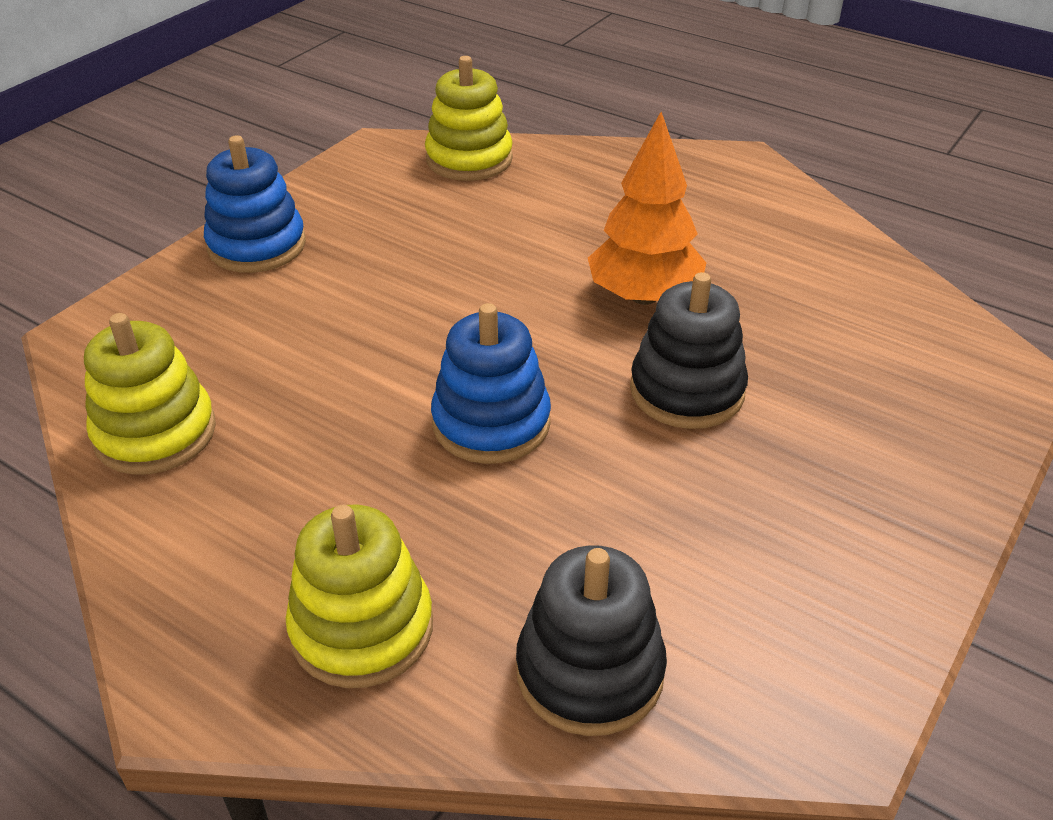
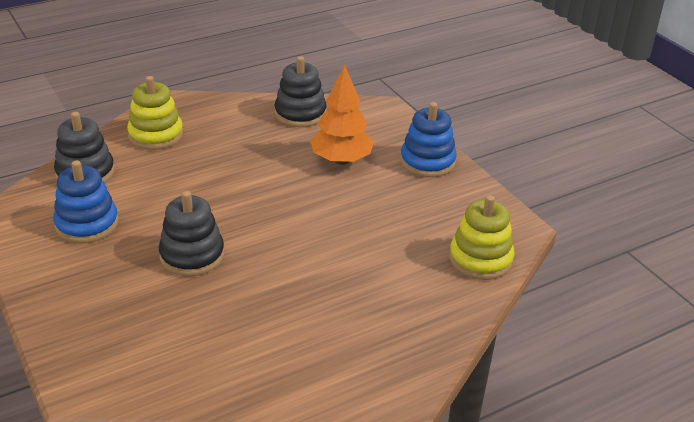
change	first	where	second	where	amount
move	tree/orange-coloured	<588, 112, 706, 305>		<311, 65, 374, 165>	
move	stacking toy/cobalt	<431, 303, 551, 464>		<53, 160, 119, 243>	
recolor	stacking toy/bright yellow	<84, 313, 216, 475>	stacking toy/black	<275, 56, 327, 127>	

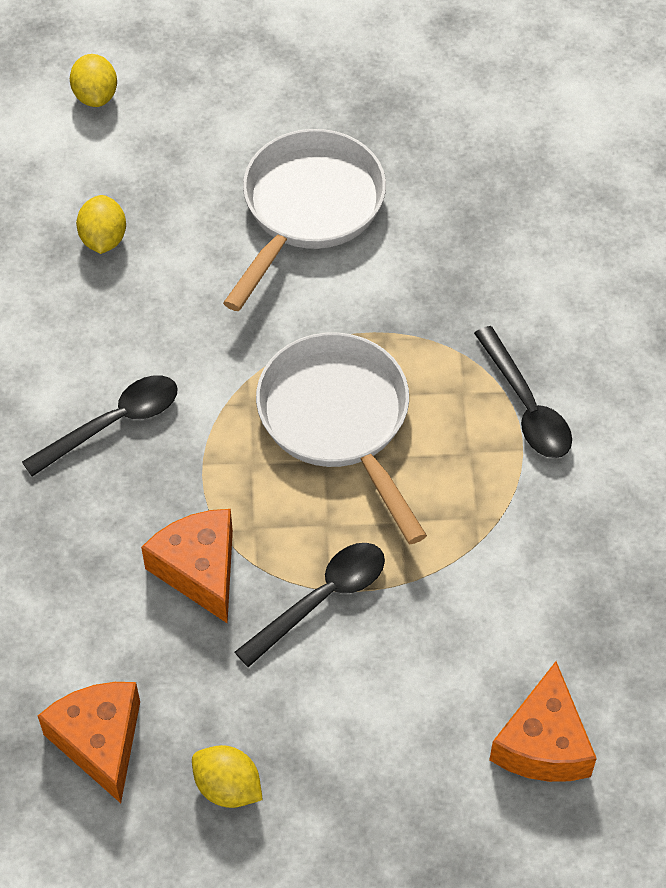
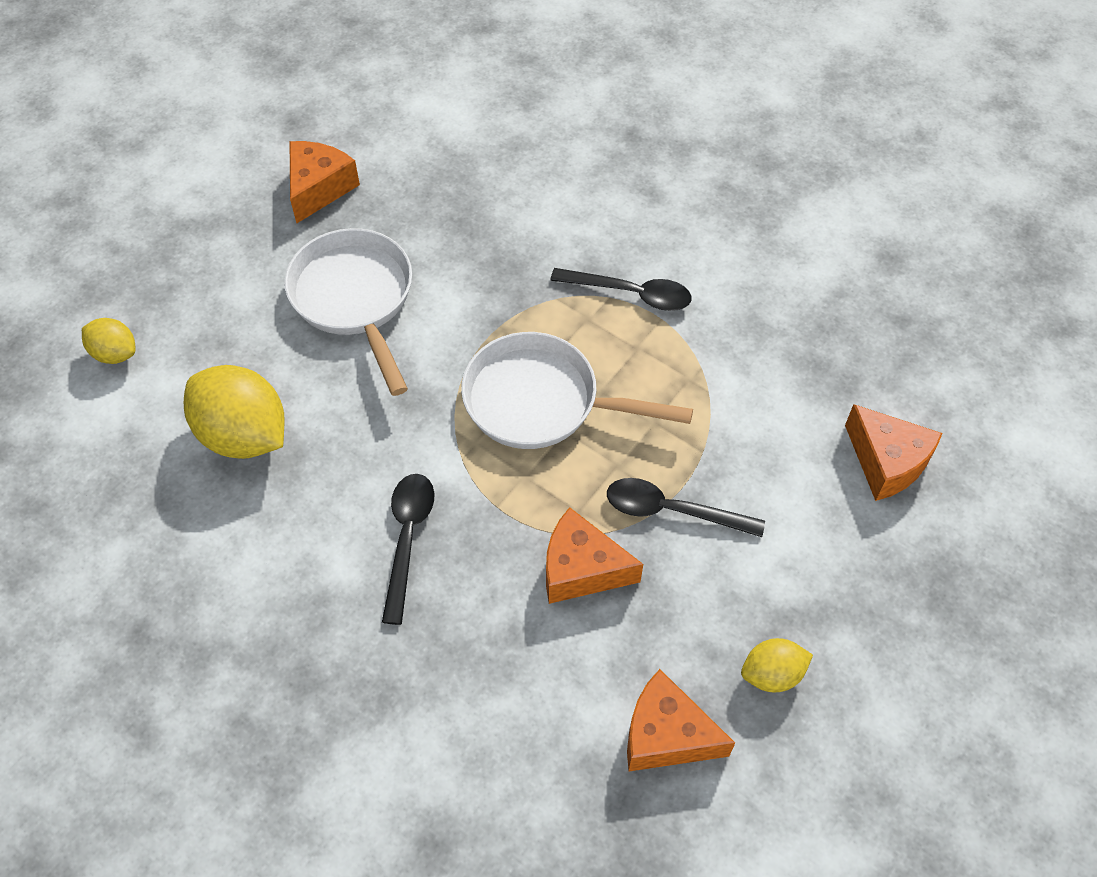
change	first	where	second	where	amount
resize	toy lemon/bright yellow	<76, 195, 126, 254>		<184, 365, 285, 459>	x1.88
rotate	teaspoon/black	<235, 543, 385, 667>		<607, 478, 765, 537>	75 degrees counterclockwise
insert			cheese/orange-coloured	<289, 141, 360, 223>	

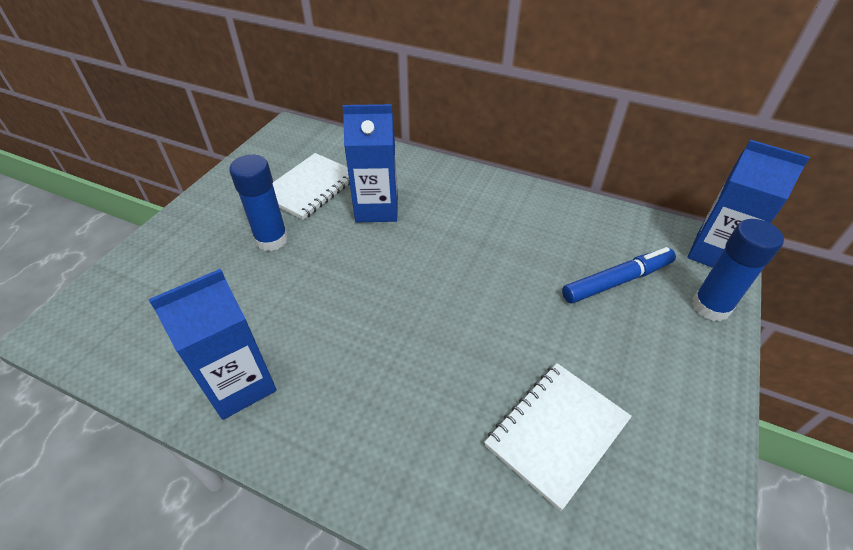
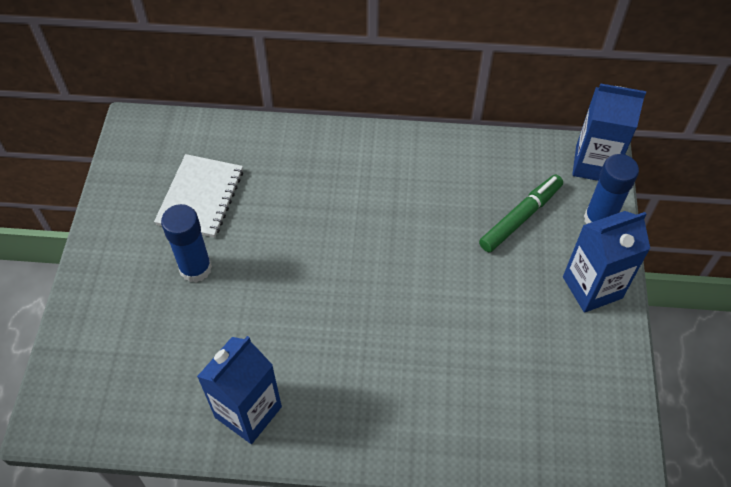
change	first	where	second	where	amount
move	carton/cobalt	<342, 104, 398, 222>		<563, 211, 650, 313>	
recolor	felt pen/cobalt	<562, 247, 676, 303>	felt pen/emerald	<479, 174, 563, 252>	
delete	exercise book/pure white	<484, 363, 632, 511>			

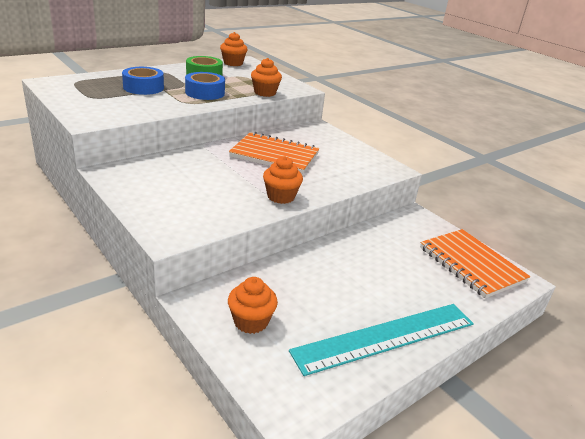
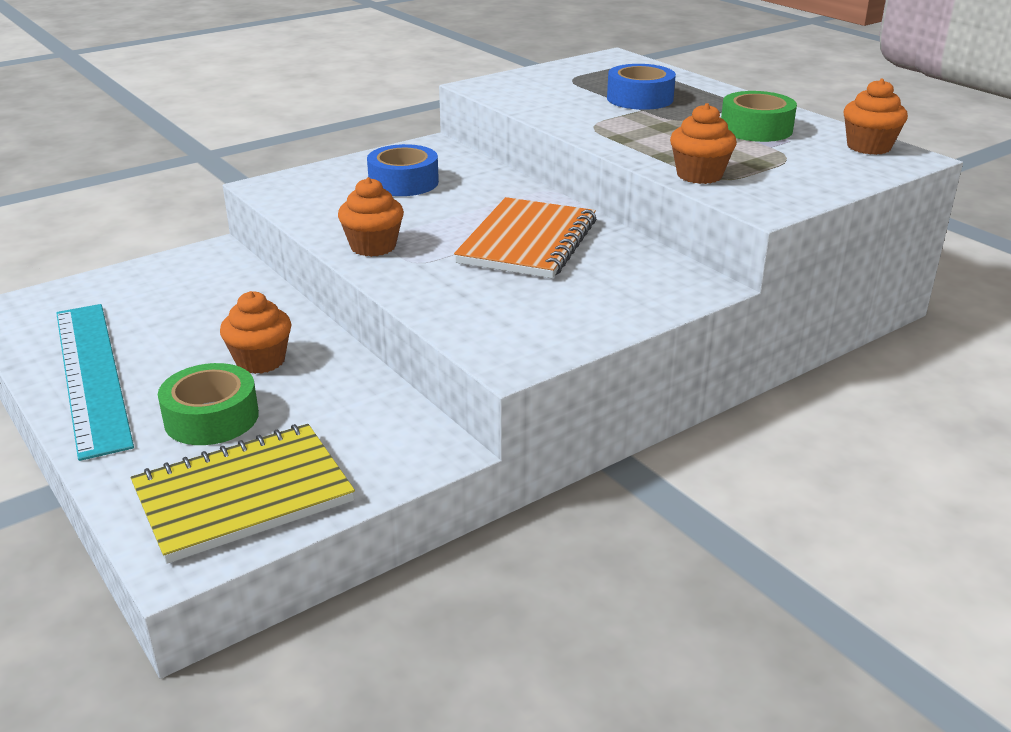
change	first	where	second	where	amount
move	tape/cobalt	<185, 72, 225, 100>		<367, 144, 439, 196>	
recolor	exercise book/orange-coloured	<420, 229, 530, 298>	exercise book/bright yellow	<131, 424, 355, 564>	
move	cupcake/orange-coloured	<228, 277, 278, 334>		<220, 291, 292, 374>	
insert			tape/emerald	<158, 363, 259, 445>	

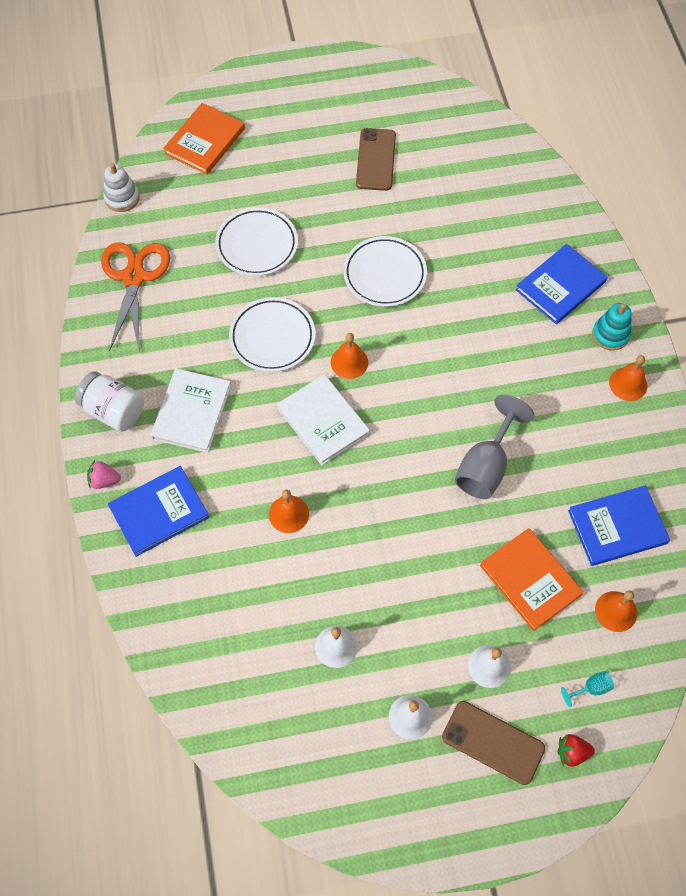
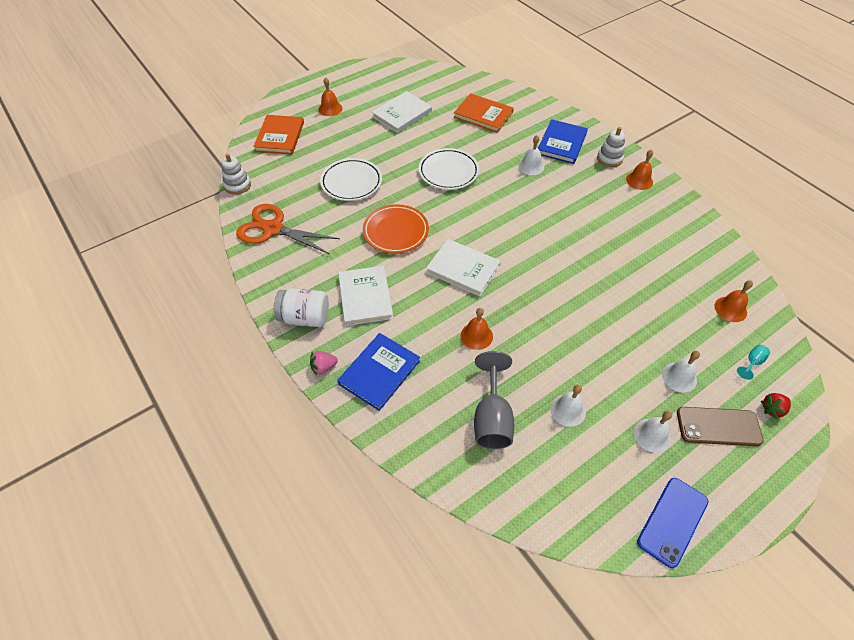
change	first	where	second	where	amount
replace	smartphone/dark brown	<356, 128, 396, 191>	book/pure white	<372, 91, 432, 133>	
rotate	scissors/orange-coloured	<101, 242, 170, 351>		<236, 204, 340, 254>	45 degrees counterclockwise
recolor	plate/pure white	<229, 297, 315, 372>	plate/orange-coloured	<363, 204, 429, 253>	
recolor	stacking toy/teal	<592, 303, 632, 351>	stacking toy/pure white	<597, 127, 625, 167>	
move	school bell/orange-coloured	<331, 333, 368, 379>		<319, 77, 342, 116>	
move	chalice/grey	<455, 395, 534, 499>		<474, 351, 514, 449>	
delete	book/cobalt	<568, 486, 670, 566>			
move	book/orange-coloured	<480, 528, 584, 631>		<454, 93, 514, 133>	
insert			school bell/pure white	<518, 135, 544, 175>	
insert			smartphone/cobalt	<637, 478, 708, 568>	

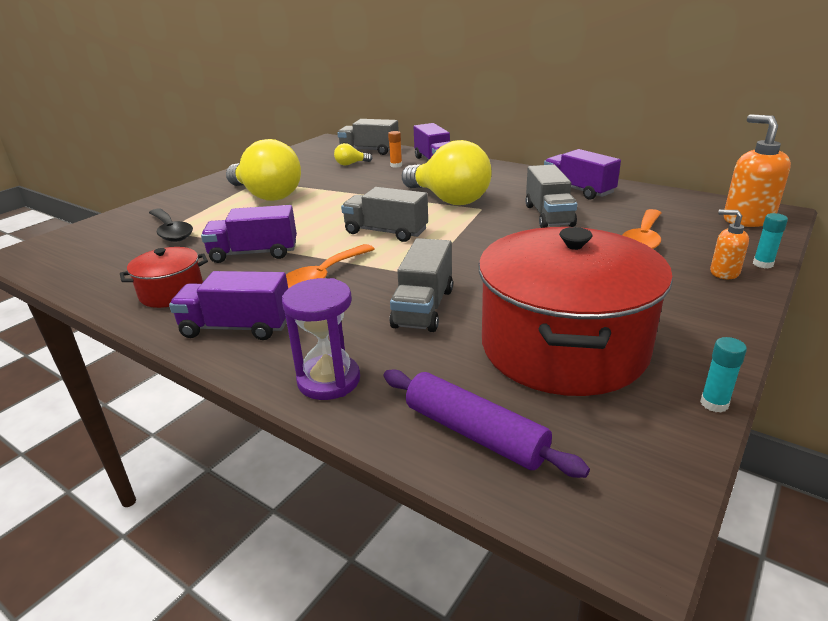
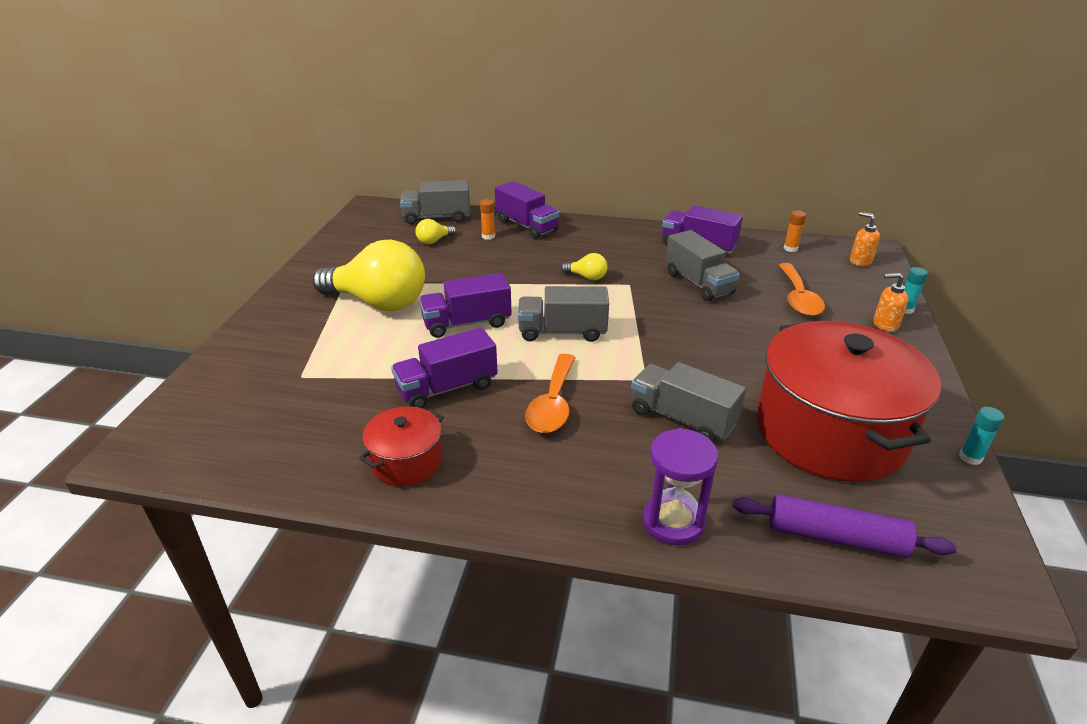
change	first	where	second	where	amount
resize	pump bottle/orange-coloured	<724, 114, 791, 227>		<850, 212, 880, 266>	x0.56
resize	light bulb/bright yellow	<402, 140, 492, 205>		<561, 253, 608, 281>	x0.42
delete	teaspoon/black	<149, 209, 193, 242>			
rotate	toy truck/grey	<390, 238, 453, 332>		<631, 362, 746, 442>	135 degrees clockwise
move	toy truck/purple	<169, 271, 288, 340>		<419, 273, 512, 338>	
insert			stick of glue/orange-coloured	<784, 210, 806, 252>	

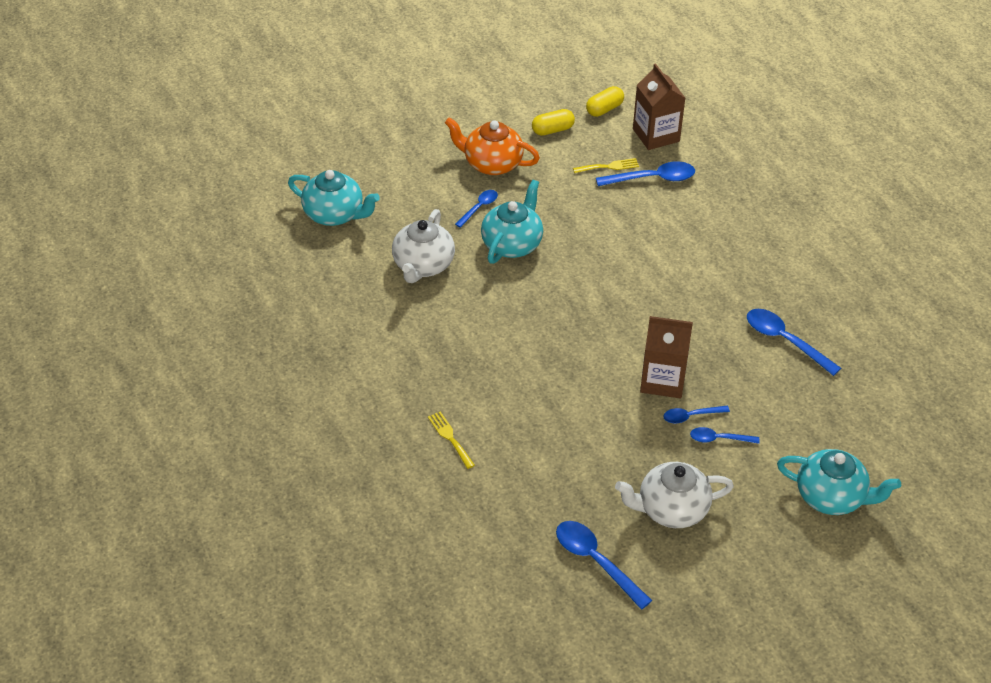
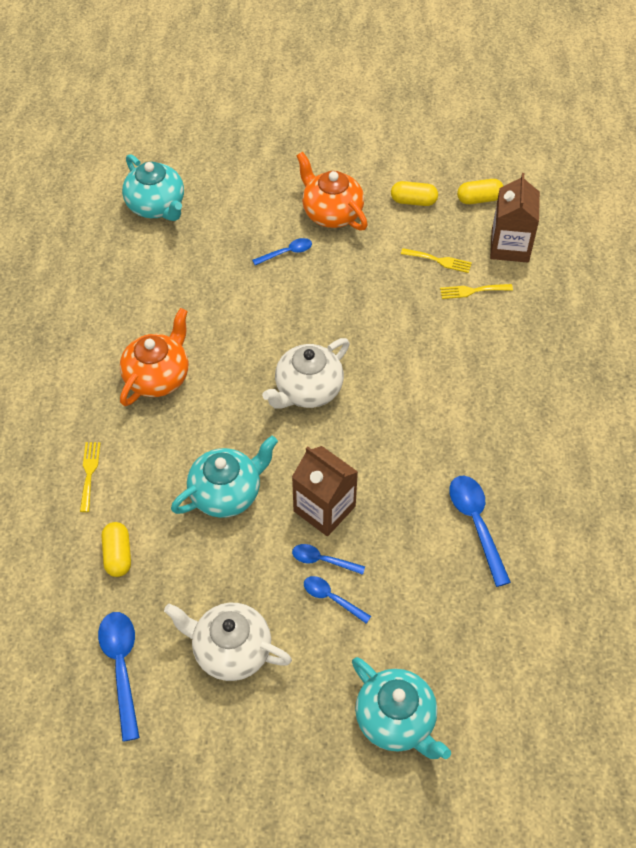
change	first	where	second	where	amount
replace	teaspoon/cobalt	<596, 161, 695, 186>	table fork/bright yellow	<440, 284, 513, 299>	
move	china teapot/teal	<481, 180, 543, 264>		<171, 436, 278, 518>	
move	china teapot/pure white	<392, 209, 455, 283>		<262, 338, 350, 408>	
insert			china teapot/orange-coloured	<120, 308, 188, 406>	
insert			pill/bright yellow	<102, 522, 131, 577>	

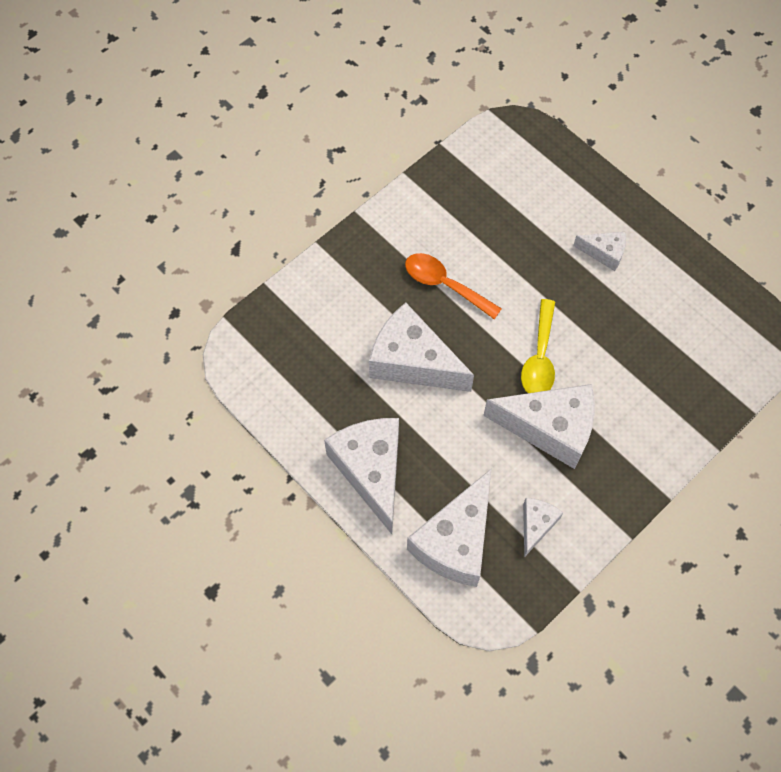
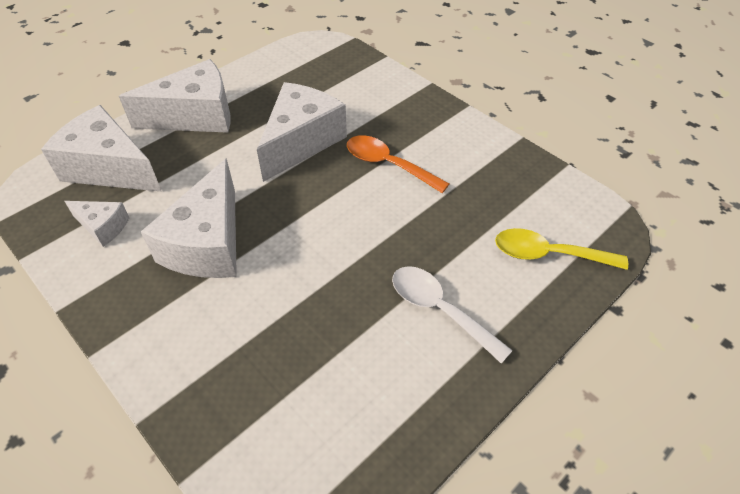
change	first	where	second	where	amount
replace	cheese/pure white	<573, 232, 626, 271>	teaspoon/pure white	<392, 266, 513, 364>	
rotate	teaspoon/orange-coloured	<405, 253, 502, 319>		<347, 135, 449, 193>	90 degrees counterclockwise
move	teaspoon/bright yellow	<521, 299, 555, 393>		<495, 228, 628, 270>	

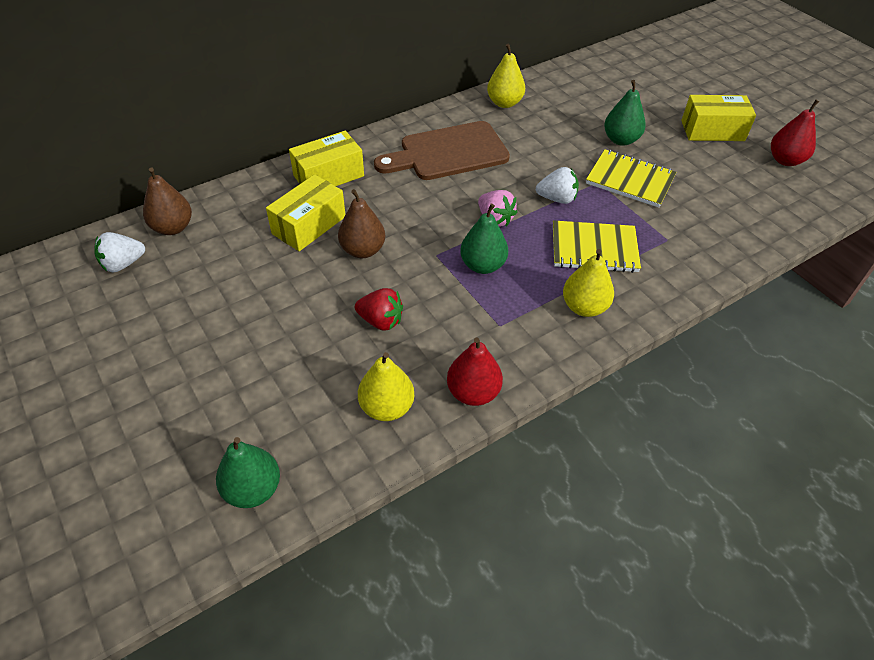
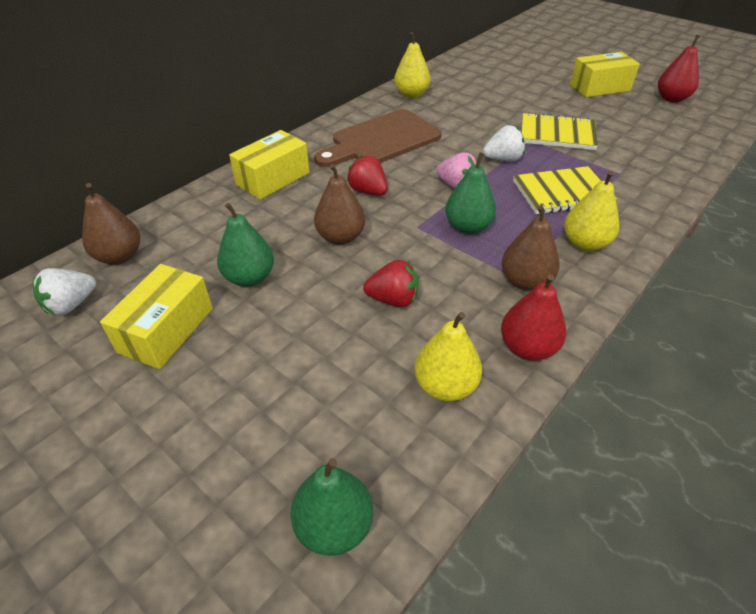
change	first	where	second	where	amount
move	toy pear/emerald	<604, 80, 646, 146>		<217, 203, 274, 287>	
move	package/bright yellow	<266, 174, 345, 251>		<100, 264, 213, 369>	
insert			toy strawberry/crimson	<347, 155, 388, 196>	
insert			toy pear/dark brown	<502, 205, 560, 291>	

